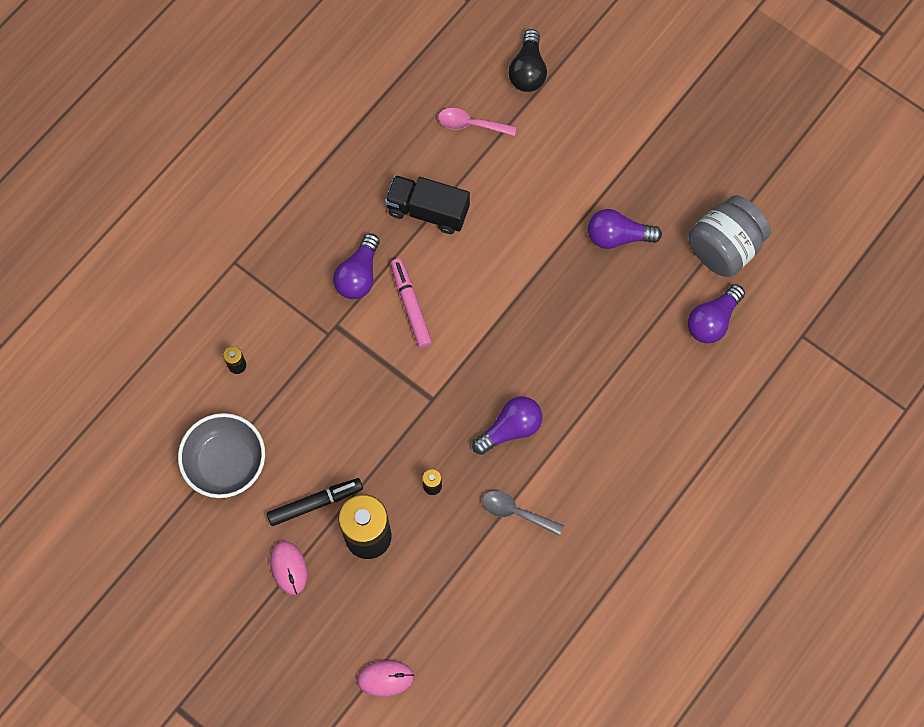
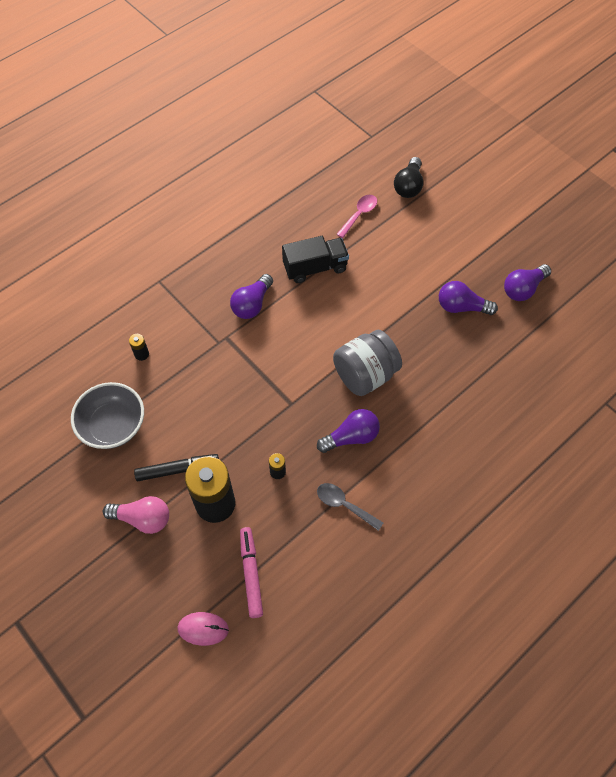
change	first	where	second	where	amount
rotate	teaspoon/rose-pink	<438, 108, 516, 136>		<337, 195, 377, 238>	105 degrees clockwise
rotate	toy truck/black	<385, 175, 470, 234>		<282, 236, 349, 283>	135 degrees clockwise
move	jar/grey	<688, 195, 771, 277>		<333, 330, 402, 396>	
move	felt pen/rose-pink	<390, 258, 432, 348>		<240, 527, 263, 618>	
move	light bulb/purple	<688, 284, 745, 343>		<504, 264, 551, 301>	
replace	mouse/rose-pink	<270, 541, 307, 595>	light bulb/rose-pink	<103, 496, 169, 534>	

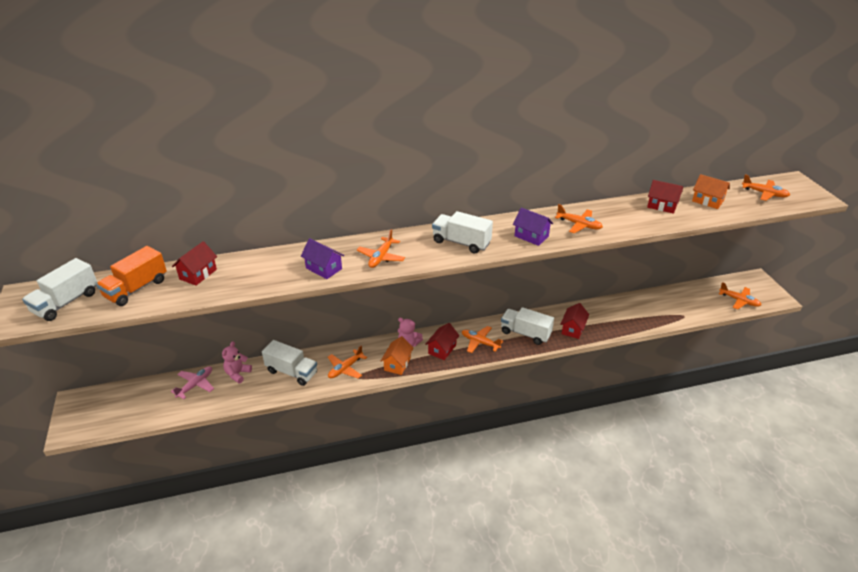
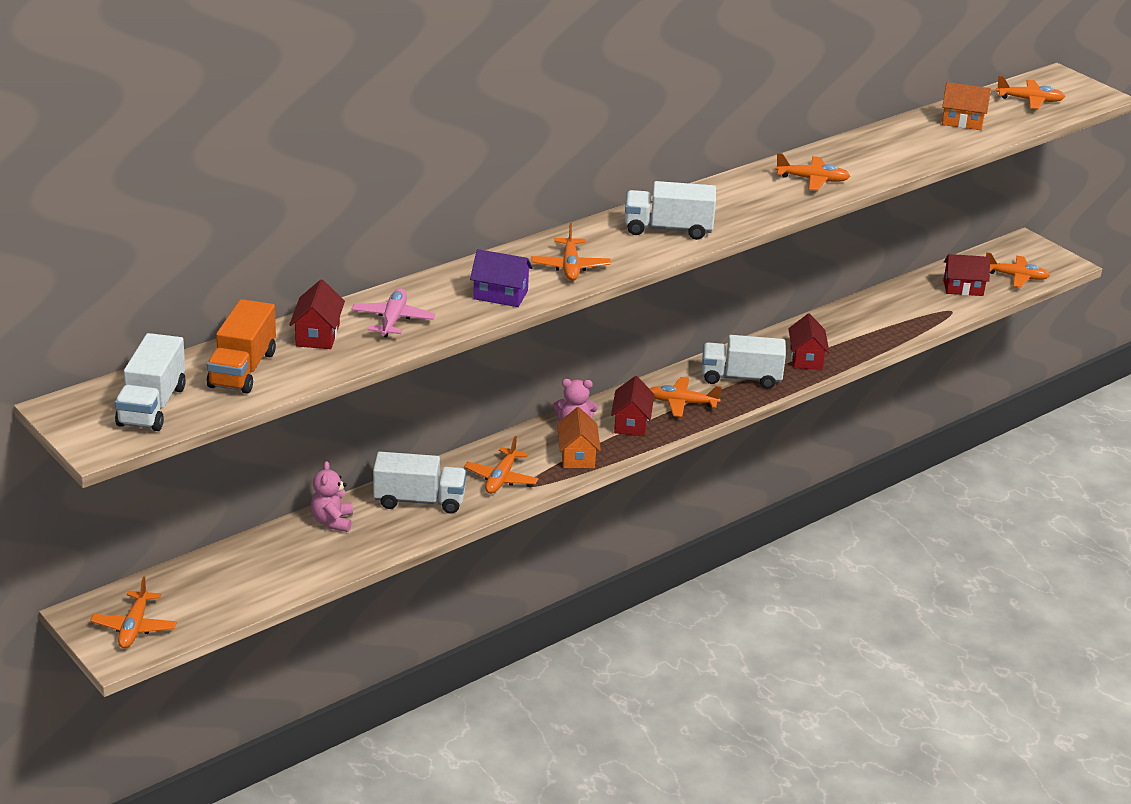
change	first	where	second	where	amount
move	cottage/crimson	<647, 180, 683, 214>		<943, 254, 990, 296>	
delete	cottage/purple	<513, 208, 553, 246>			
move	aeroplane/rose-pink	<171, 366, 214, 399>		<351, 288, 435, 337>	
insert			aeroplane/orange-coloured	<90, 576, 177, 648>	

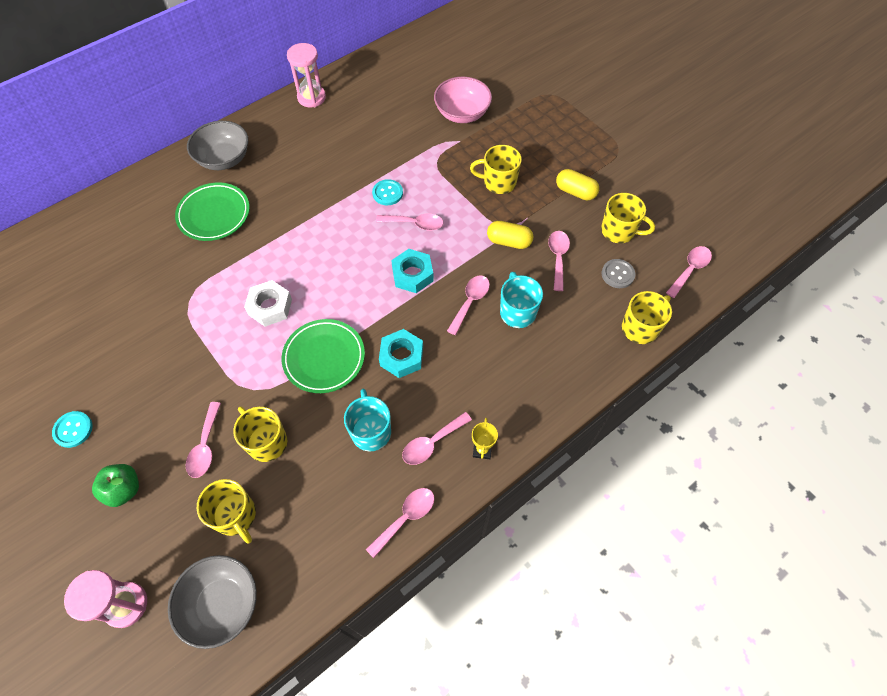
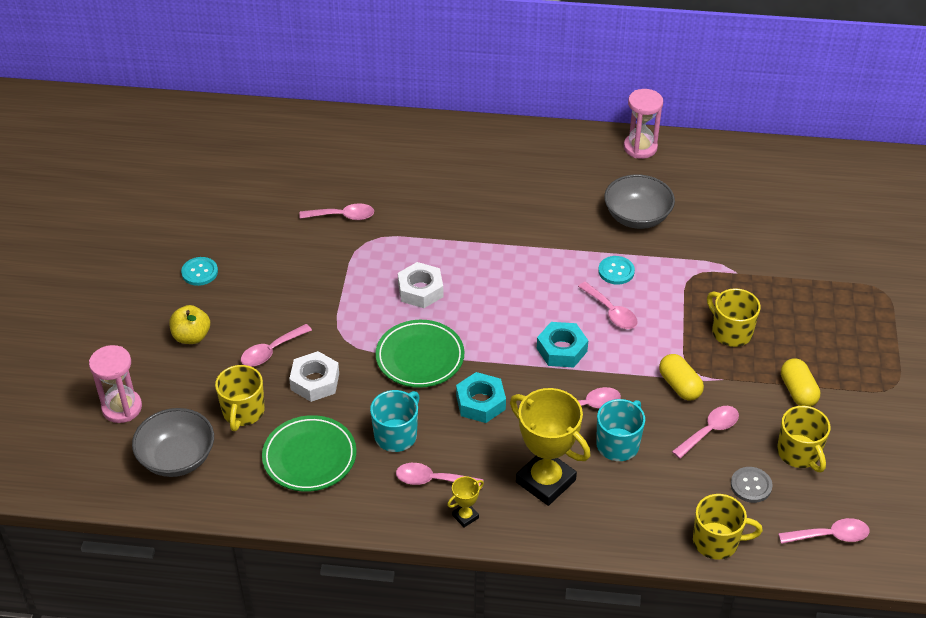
change	first	where	second	where	amount
delete	deep dish/rose-pink	<434, 77, 492, 123>			
move	deep dish/grey	<187, 121, 248, 170>		<604, 174, 675, 229>	
move	plate/emerald	<175, 183, 250, 241>		<262, 415, 356, 492>	
replace	mug/bright yellow	<233, 406, 287, 462>	hexagon nut/pure white	<289, 351, 339, 402>	
recolor	toy apple/emerald	<92, 464, 139, 507>	toy apple/bright yellow	<169, 305, 210, 344>	
move	teaspoon/rose-pink	<366, 488, 434, 558>		<299, 203, 374, 220>	
insert			prize cup/bright yellow	<510, 388, 591, 506>	

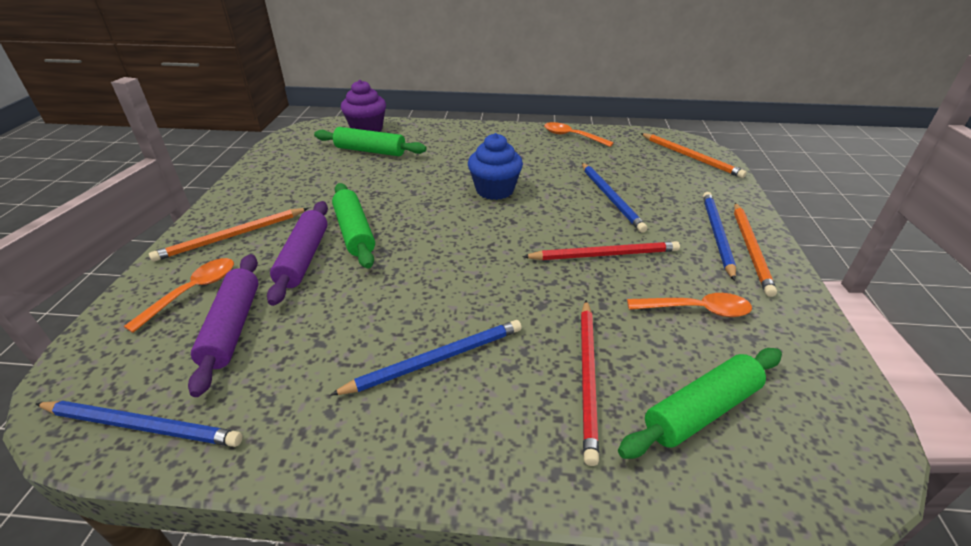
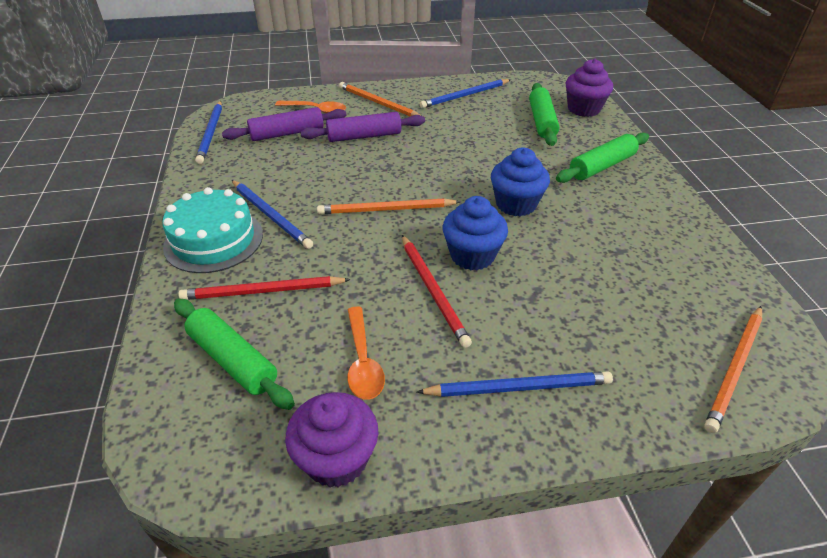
change	first	where	second	where	amount
delete	teaspoon/orange-coloured	<544, 122, 614, 147>			
move	wooden pencil/cobalt	<582, 163, 648, 233>		<420, 79, 511, 108>	
move	rolling pin/emerald	<332, 183, 375, 269>		<556, 132, 649, 183>	
move	wooden pencil/orange-coloured	<734, 203, 777, 297>		<317, 199, 460, 214>	
insert			layer cake/teal	<162, 187, 263, 273>	
insert			cupcake/cobalt	<443, 196, 508, 271>	
insert			cupcake/purple	<285, 392, 378, 488>	

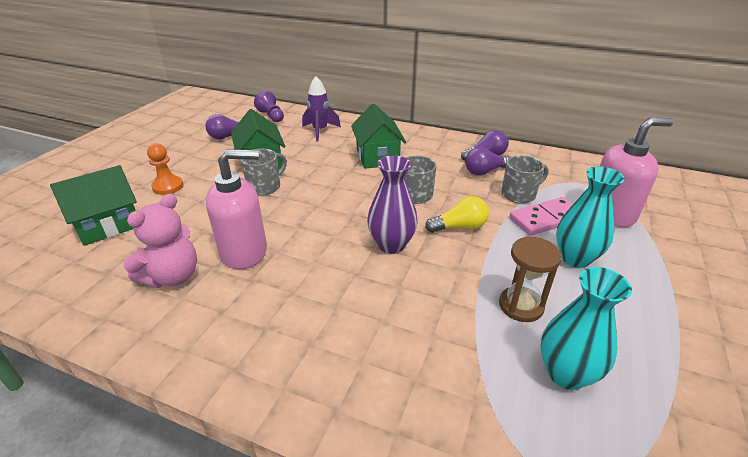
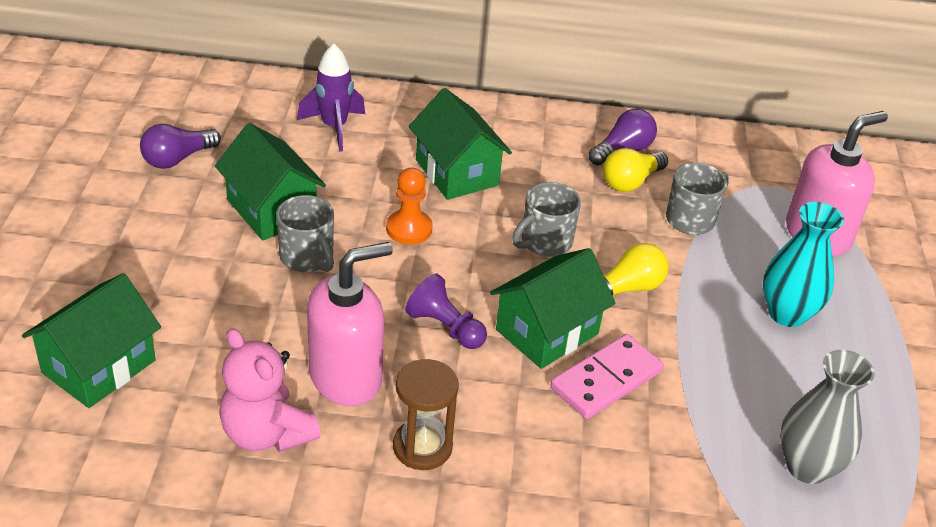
change	first	where	second	where	amount
move	chess pawn/purple	<254, 91, 284, 122>		<405, 273, 487, 349>	
move	chess pawn/orange-coloured	<147, 143, 183, 195>		<386, 168, 433, 245>	
recolor	light bulb/purple	<465, 147, 510, 176>	light bulb/bright yellow	<603, 148, 668, 192>	
rotate	mug/grey	<241, 149, 287, 196>		<276, 195, 334, 272>	120 degrees clockwise
replace	vase/purple	<367, 155, 418, 254>	cottage/emerald	<490, 248, 615, 369>	
rotate	teddy/rose-pink	<124, 194, 197, 288>		<219, 328, 321, 452>	120 degrees clockwise
move	domino piece/rose-pink	<509, 197, 573, 236>		<550, 334, 663, 419>	
move	hourglass/dark brown	<499, 237, 562, 322>		<393, 359, 459, 470>	
recolor	vase/teal	<541, 267, 632, 390>	vase/grey	<780, 350, 875, 484>	

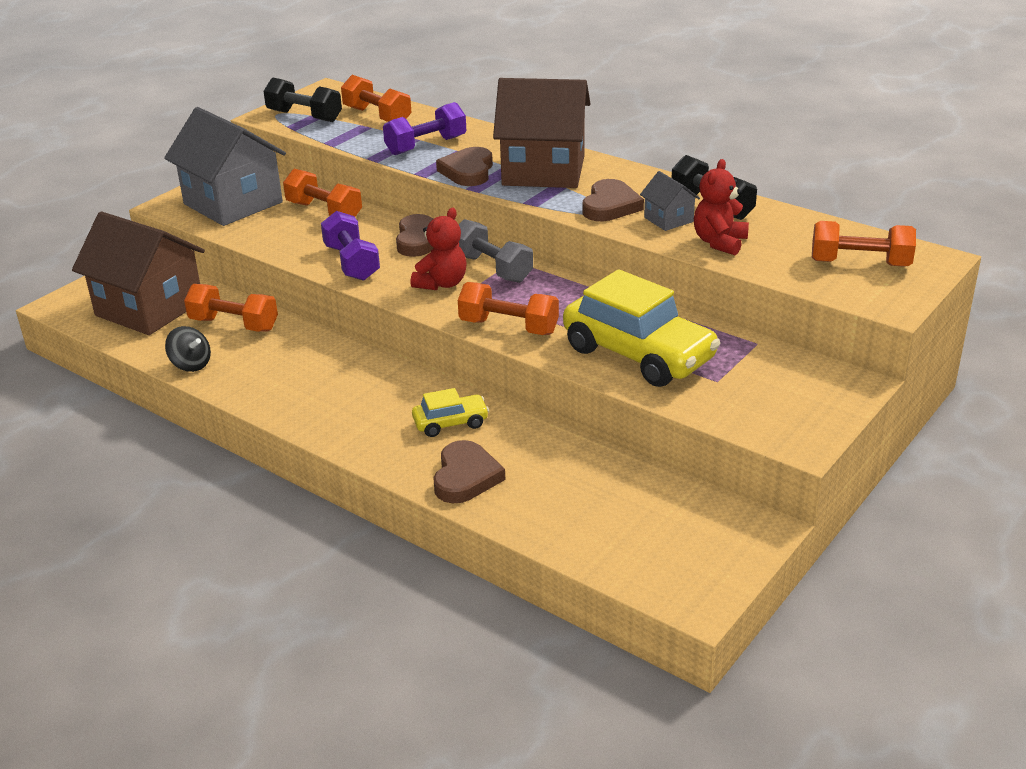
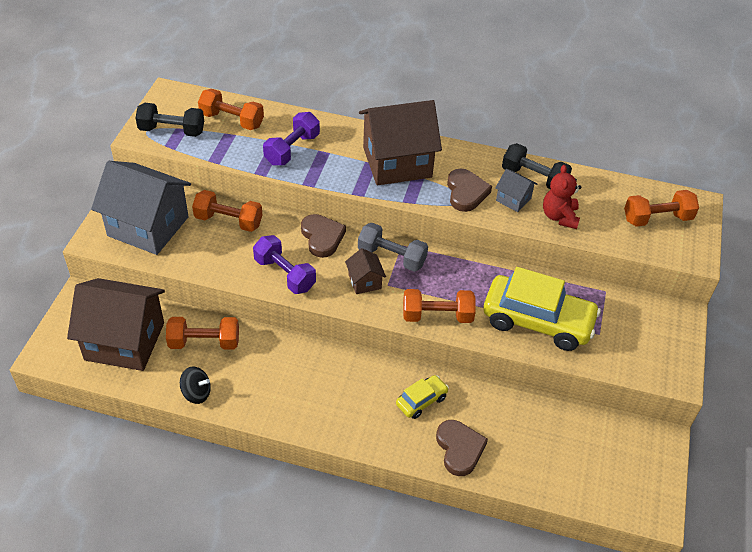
change	first	where	second	where	amount
delete	heart shape/dark brown	<436, 147, 493, 186>			
replace	teddy/crimson	<411, 208, 467, 290>	cottage/dark brown	<345, 248, 386, 294>	

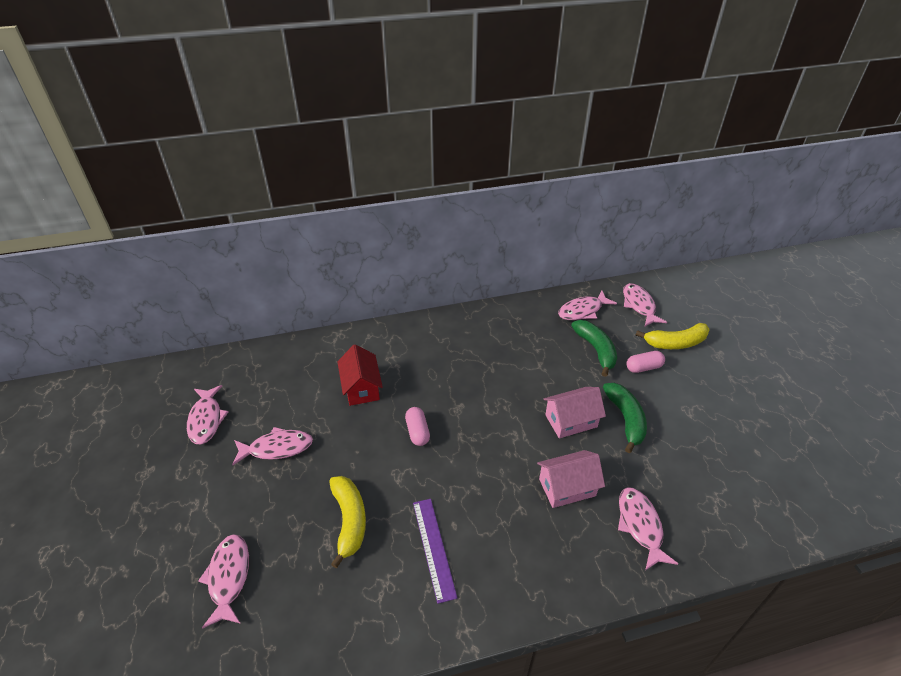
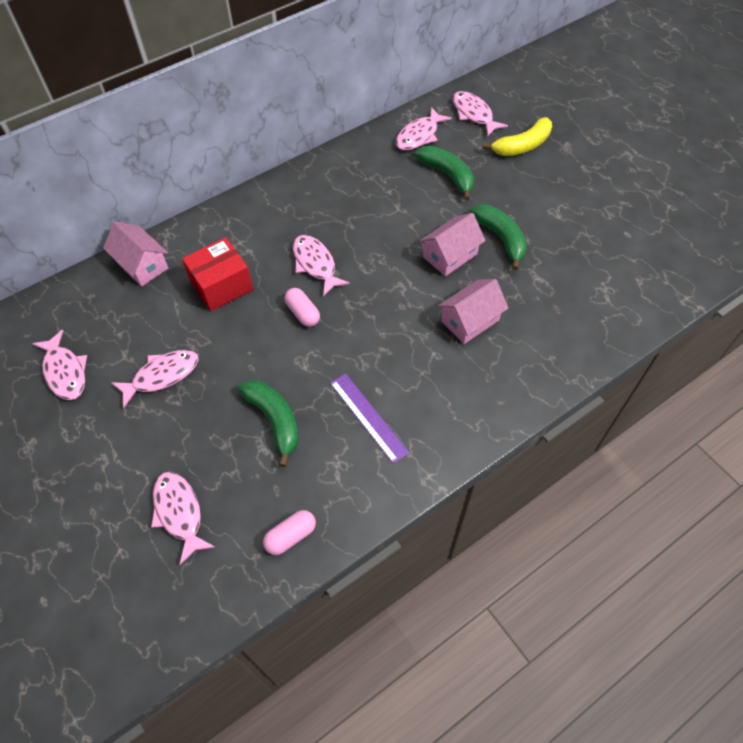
change	first	where	second	where	amount
replace	cottage/crimson	<337, 344, 383, 406>	package/crimson	<182, 237, 253, 311>	
move	pill/rose-pink	<626, 351, 665, 373>		<263, 510, 316, 555>	
recolor	banana fruit/bright yellow	<329, 476, 366, 568>	banana fruit/emerald	<238, 380, 299, 467>	
move	toy fish/rose-pink	<618, 487, 678, 570>		<293, 235, 350, 296>	
insert			cottage/rose-pink	<103, 221, 168, 287>	

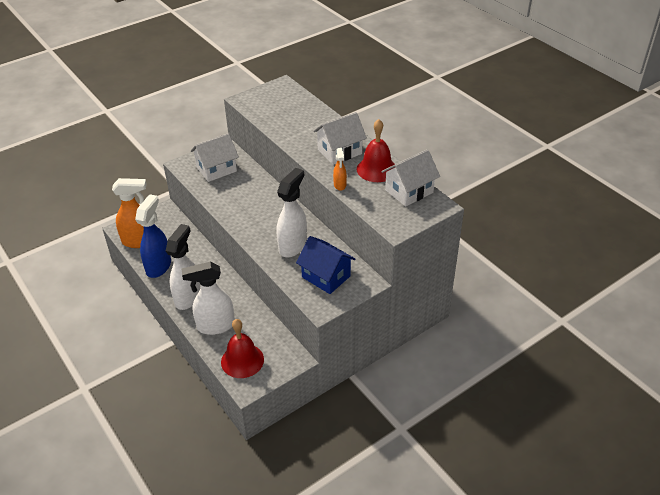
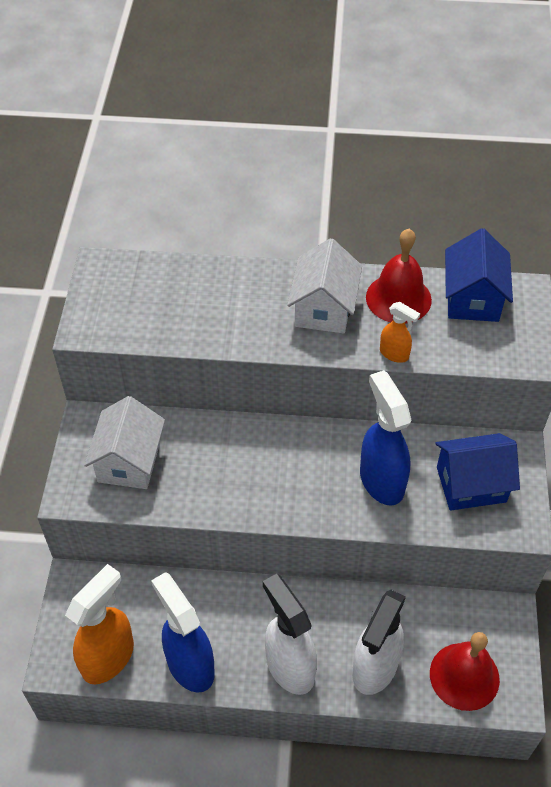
change	first	where	second	where	amount
recolor	cottage/pure white	<381, 149, 440, 207>	cottage/cobalt	<445, 228, 513, 322>	
recolor	spray bottle/pure white	<277, 168, 307, 257>	spray bottle/cobalt	<360, 370, 411, 506>	

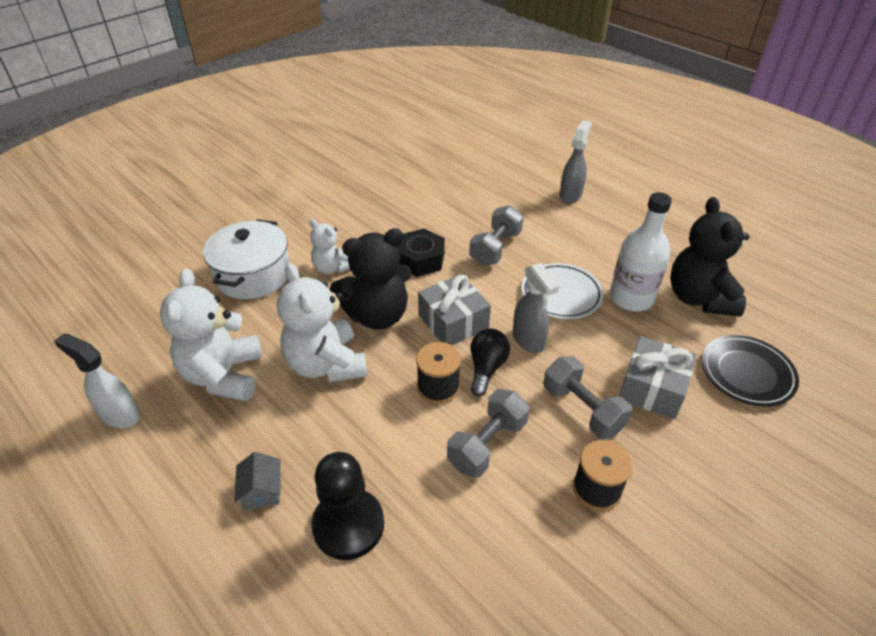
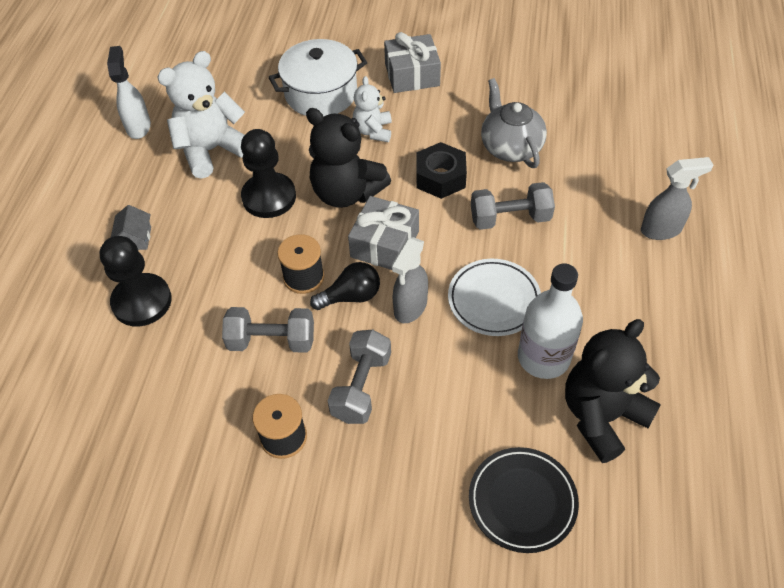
change	first	where	second	where	amount
replace	teddy/pure white	<277, 263, 367, 382>	chess pawn/black	<241, 129, 296, 218>	
move	present/grey	<619, 336, 696, 419>		<384, 32, 441, 93>	
rotate	cottage/grey	<234, 452, 281, 510>		<111, 205, 151, 250>	45 degrees counterclockwise
insert			china teapot/grey	<481, 78, 547, 168>	

